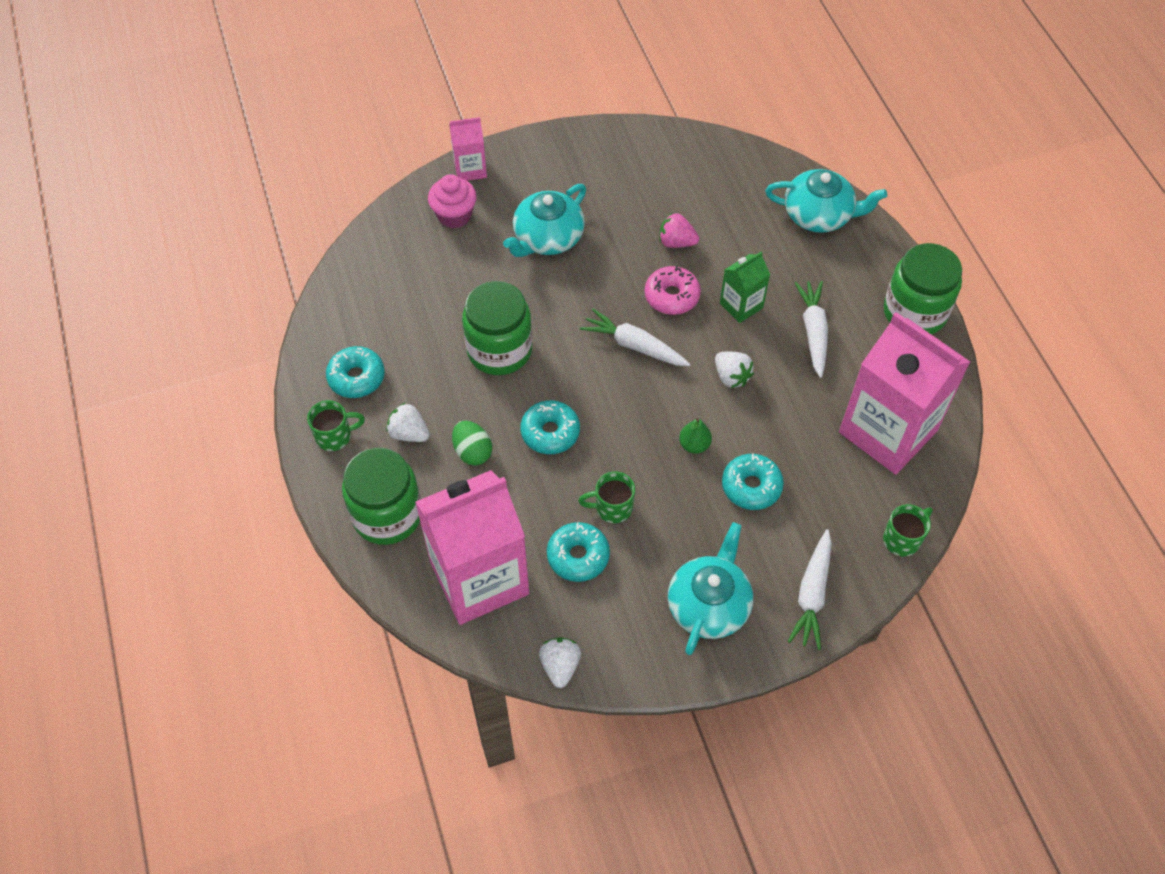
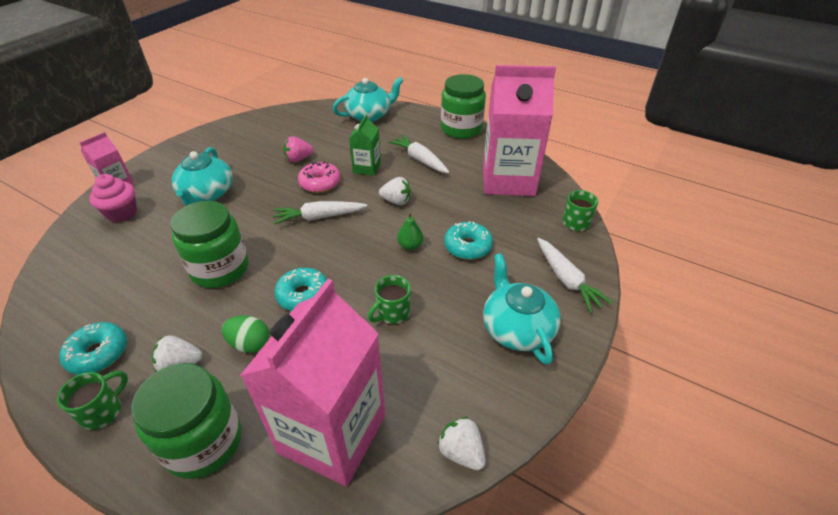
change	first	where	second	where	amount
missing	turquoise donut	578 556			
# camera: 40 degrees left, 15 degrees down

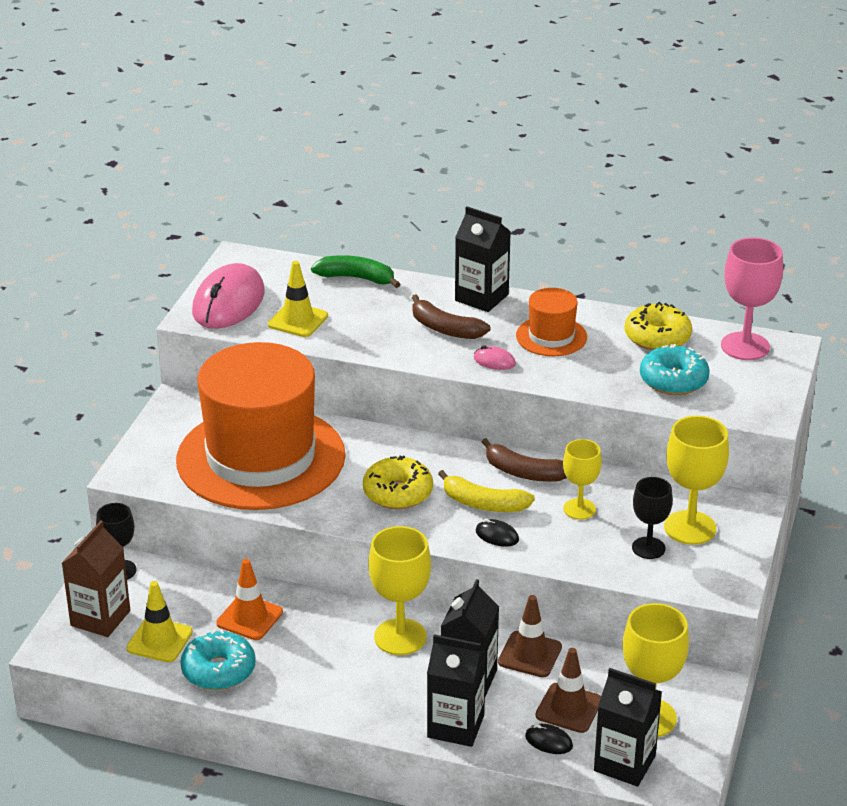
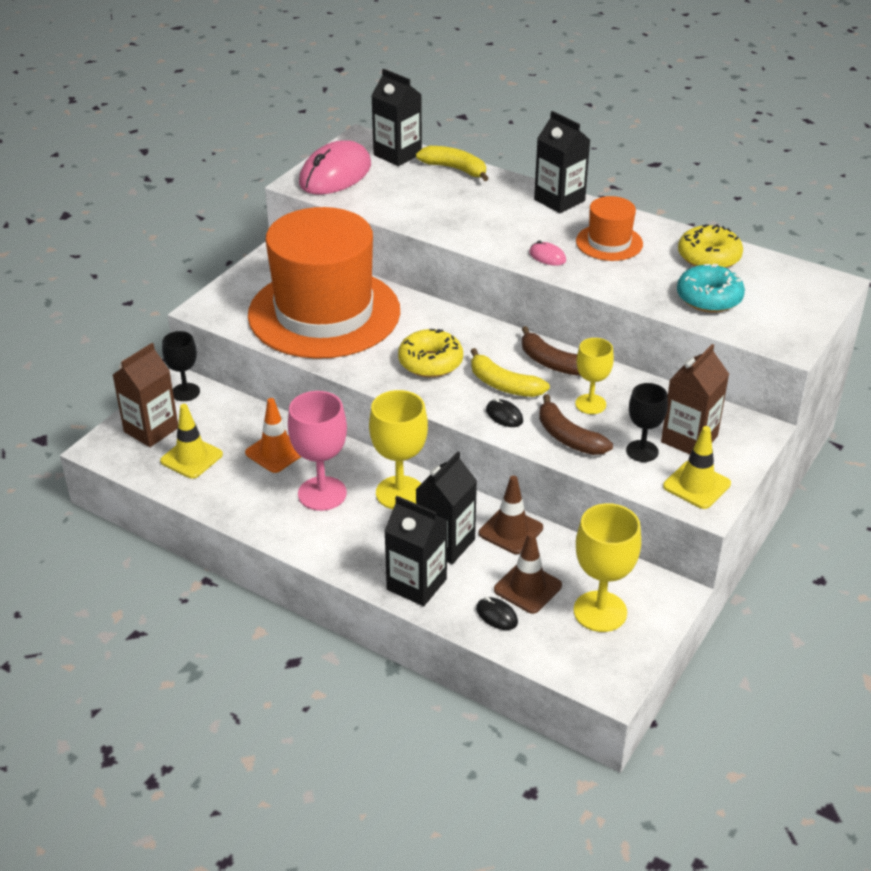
change	first	where	second	where	amount
missing	turquoise donut	218 670			
relocated	yellow traffic cone	298 320		696 485	
relocated	brown banana	445 328		568 437	
relocated	black carton	624 763		397 154	
relocated	pink goblet	745 346		322 493	
exchanged	yellow goblet	690 528	brown carton	689 439	
colour	green banana	356 278	yellow banana	455 169	
# camera: 15 degrees right, 5 degrees up

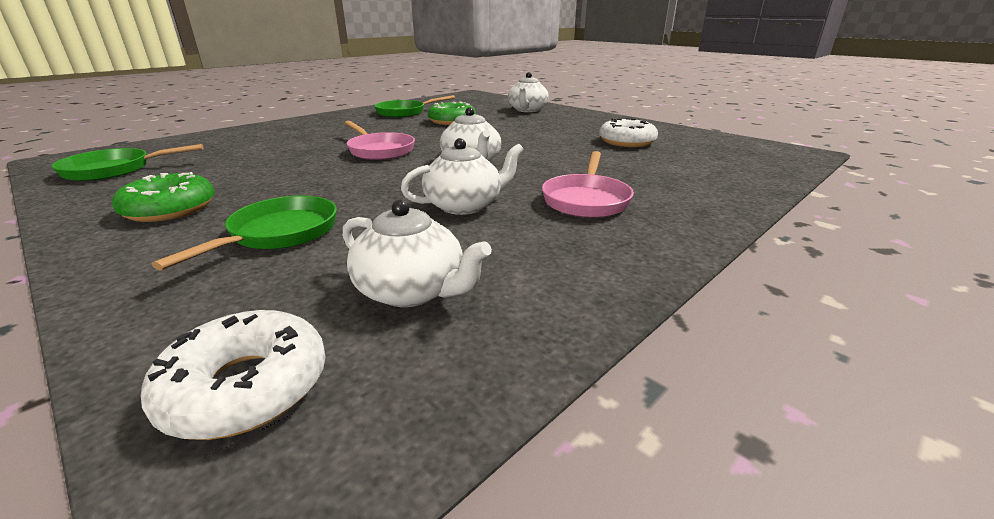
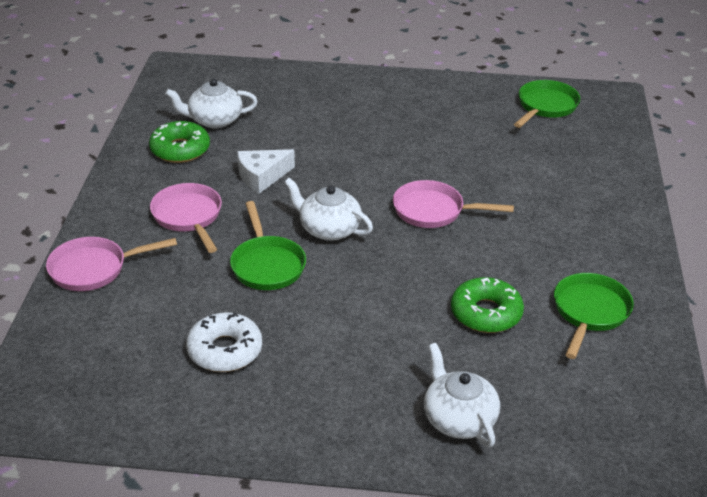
change	first	where	second	where	amount
missing	white donut	246 387			
appeared			pink pan	93 269	
relocated	green donut	170 209		180 149	
relocated	green pan	279 234		267 265	
exchanged	white teapot	464 205	white cheese	262 177	
# camera: 140 degrees right, 10 degrees up

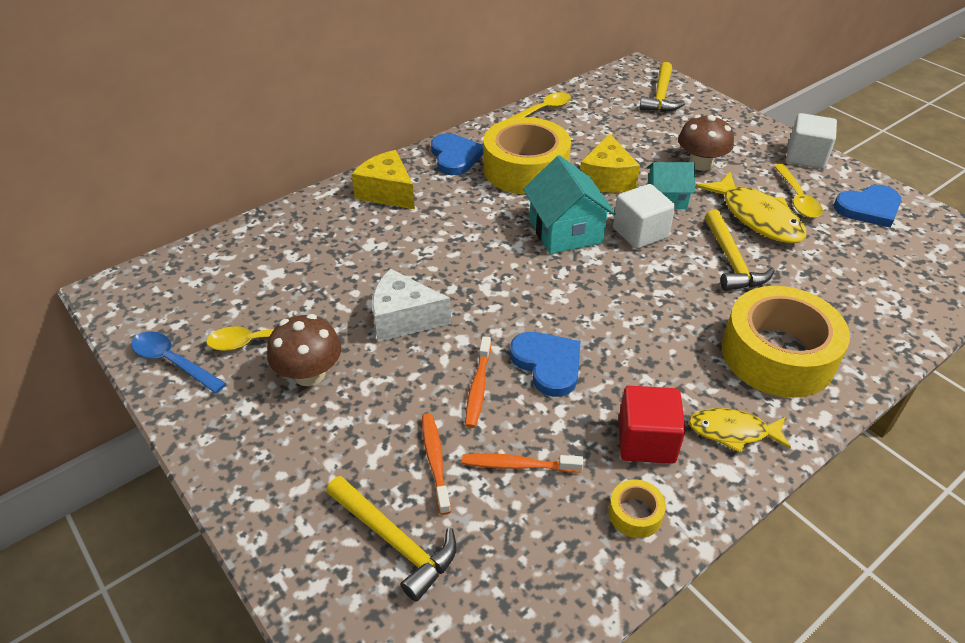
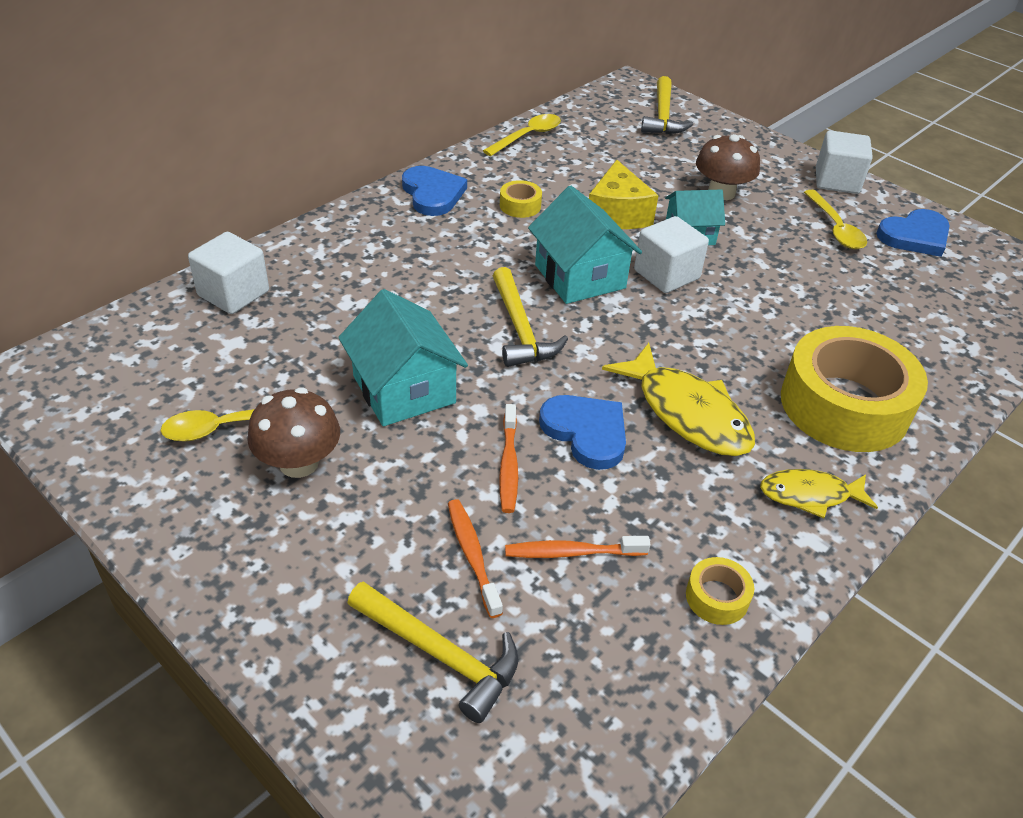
change	first	where	second	where	amount
missing	blue spoon	173 362			
missing	yellow cheese	387 192			
missing	red cube	646 441			
appeared			white cube	233 293	
relocated	yellow fish	757 217		687 413	
relocated	yellow hammer	731 261		520 329	
exchanged	white cheese	403 319	turquoise house	404 389	
size	yellow tape	525 169		520 206	x0.41
# camera: 10 degrees left, 0 degrees up

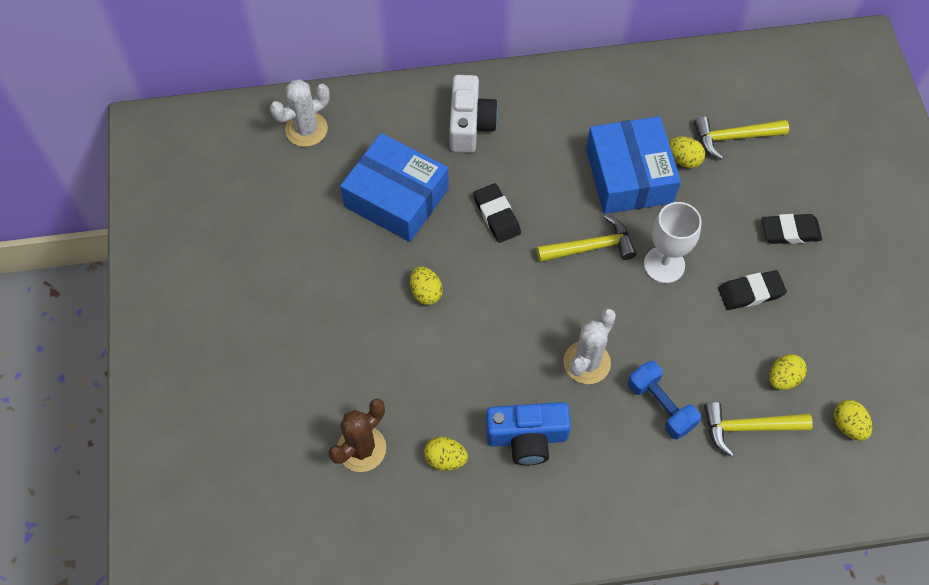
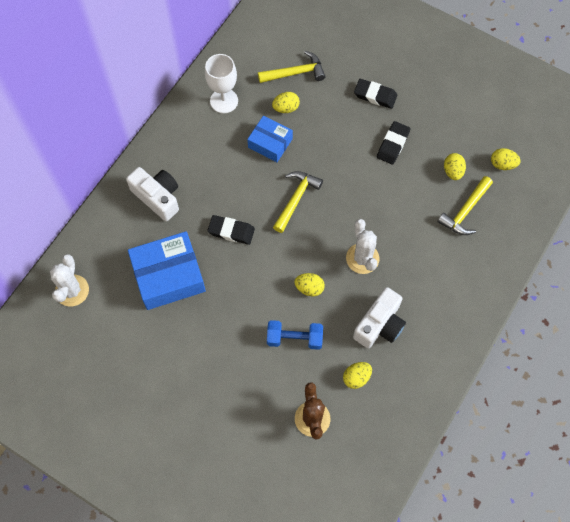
change	first	where	second	where	amount
relocated	yellow egg	426 292		309 288	
relocated	blue dumbbell	660 406		294 338	
relocated	white goblet	664 265		224 101	
colour	blue camera	527 437	white camera	379 325	
spun	yellow hammer	733 138		295 73	135 degrees counterclockwise
spun	black eraser	790 231		375 95	75 degrees clockwise
size	blue box	629 176		270 143	x0.60
# camera: 50 degrees left, 5 degrees up

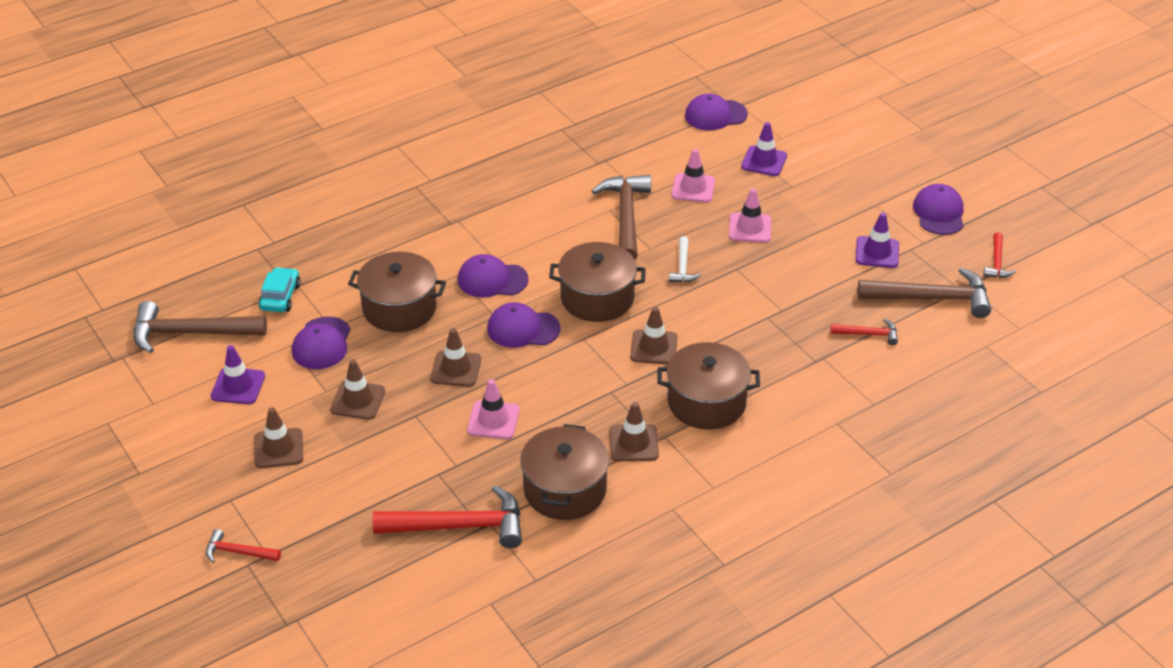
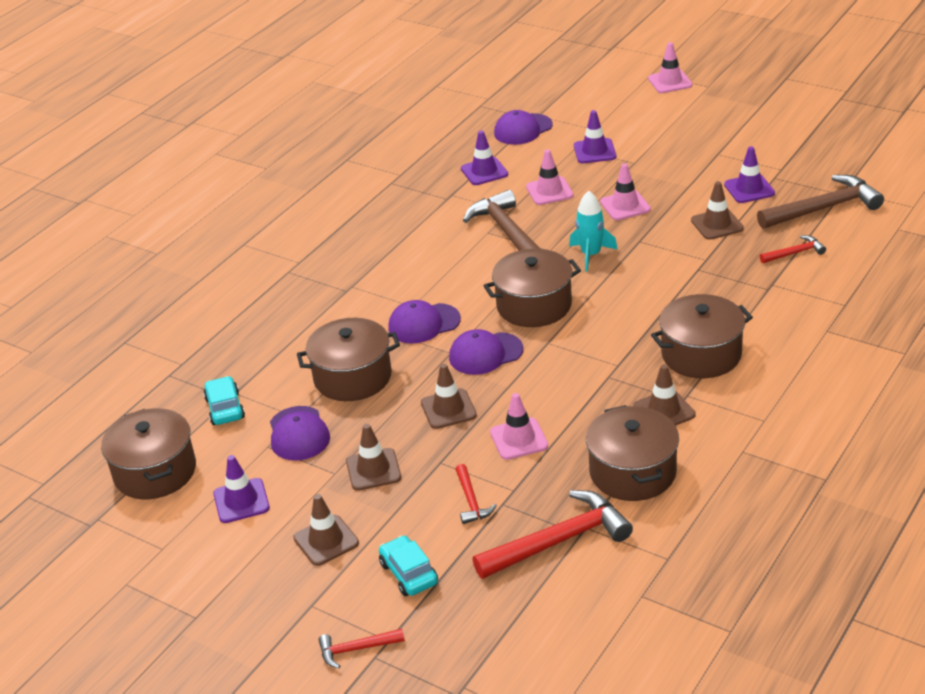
change	first	where	second	where	amount
missing	purple cap	939 213			
appeared			turquoise car	409 573	
appeared			purple traffic cone	484 171	
appeared			pink traffic cone	670 82	
relocated	brown traffic cone	654 347		717 224	
relocated	red hammer	997 262		471 501	
exchanged	brown hammer	190 333	brown pot	155 472	
exchanged	white hammer	682 267	turquoise rocket	591 255	
# camera: 20 degrees left, 5 degrees down

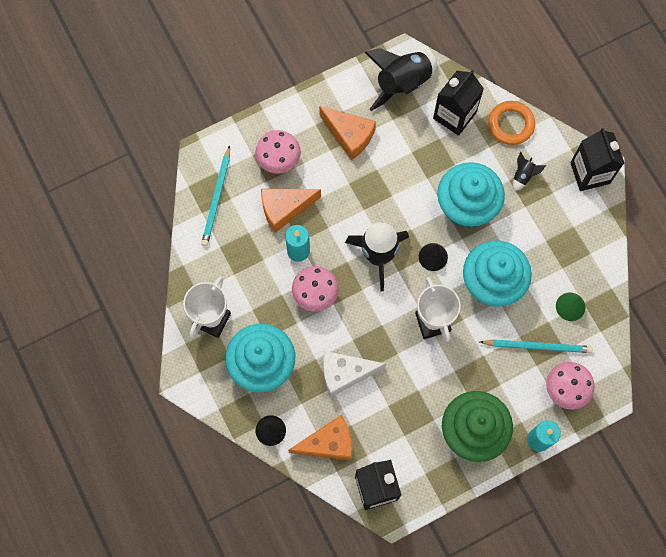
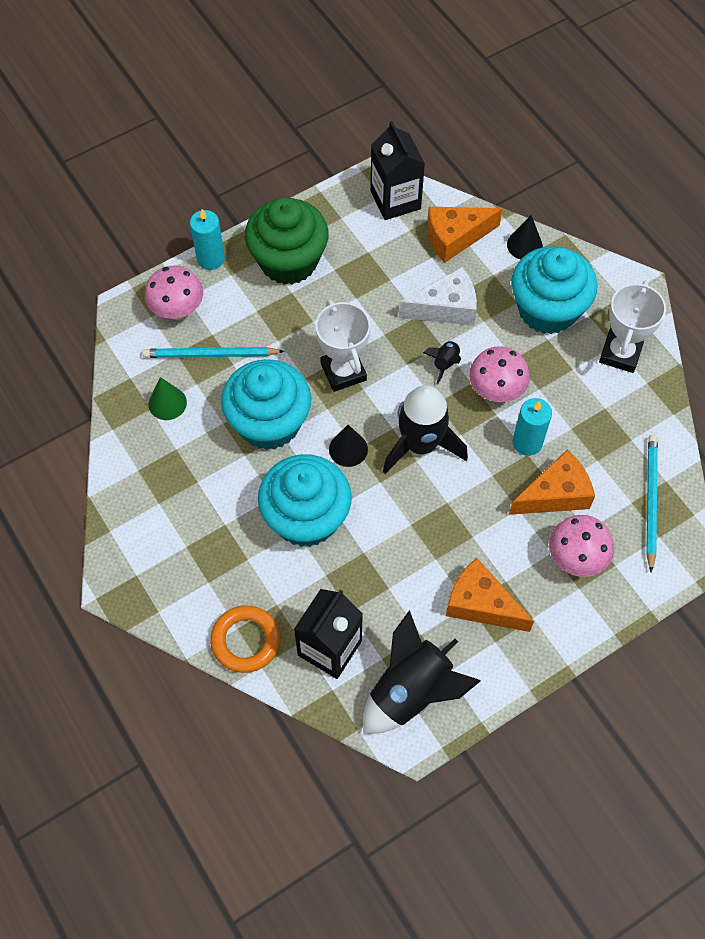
change	first	where	second	where	amount
missing	black carton	590 173			
relocated	black rocket	523 176		445 363	
# camera: 175 degrees right, 10 degrees down

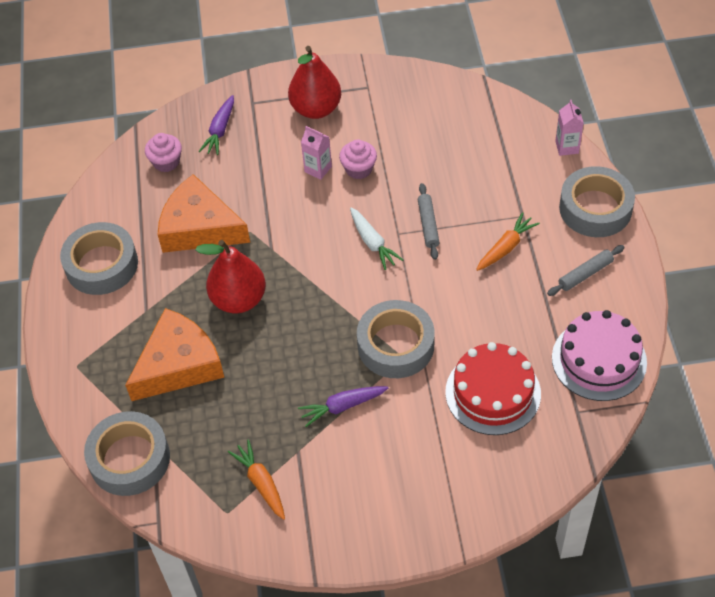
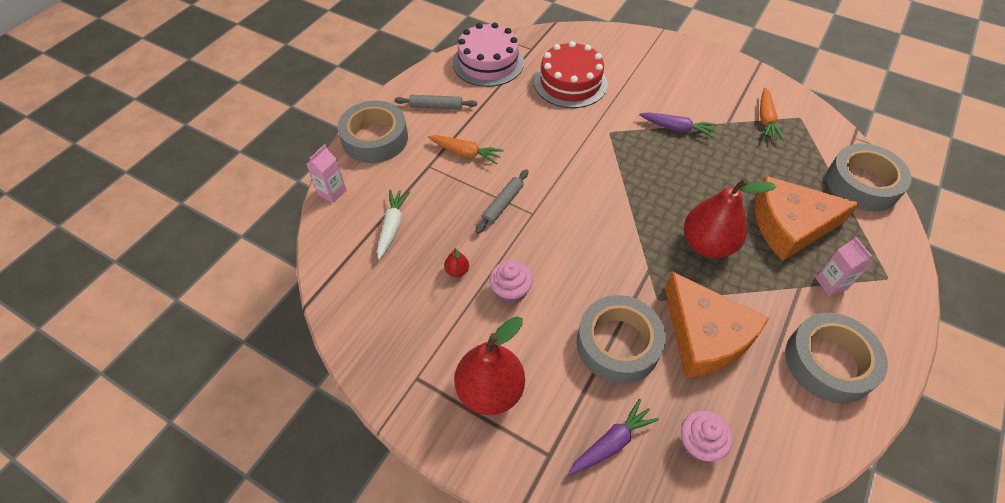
change	first	where	second	where	amount
appeared			red pear	457 271	
relocated	pink carton	318 169		831 283	
relocated	white carrot	372 243		392 226	
relocated	grey tape	396 345		618 344	
spun	orange carrot	506 247		465 153	150 degrees counterclockwise
# camera: 145 degrees left, 0 degrees up

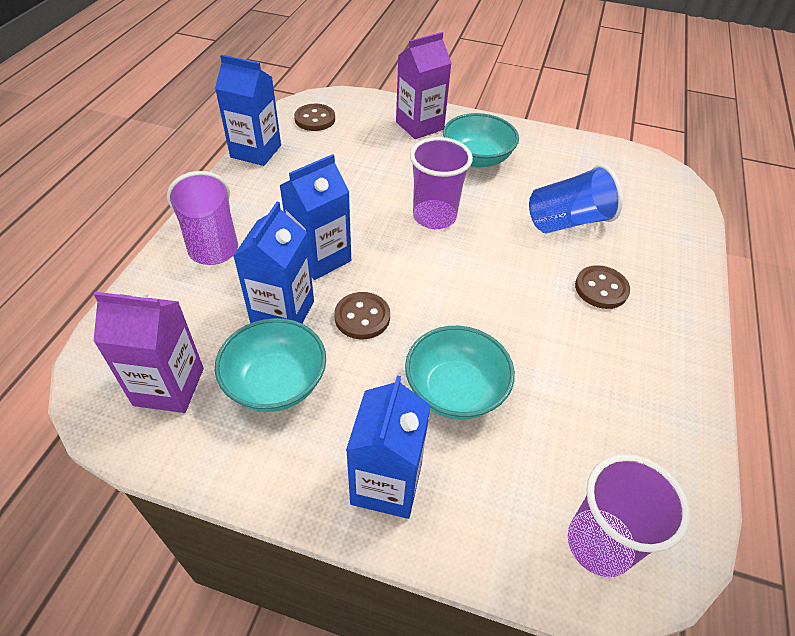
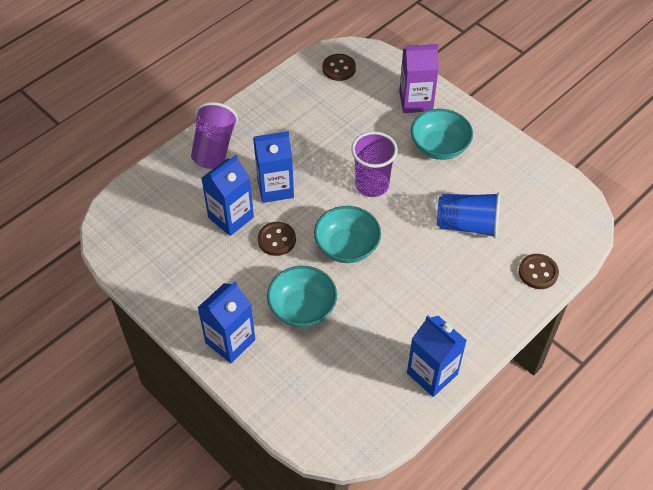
change	first	where	second	where	amount
missing	purple carton	169 386			
missing	purple cup	599 544			
relocated	blue carton	256 151		432 373	
relocated	turquoise bowl	276 383		347 246	
relocated	brown button	601 289		538 272	
# camera: 30 degrees right, 5 degrees up

